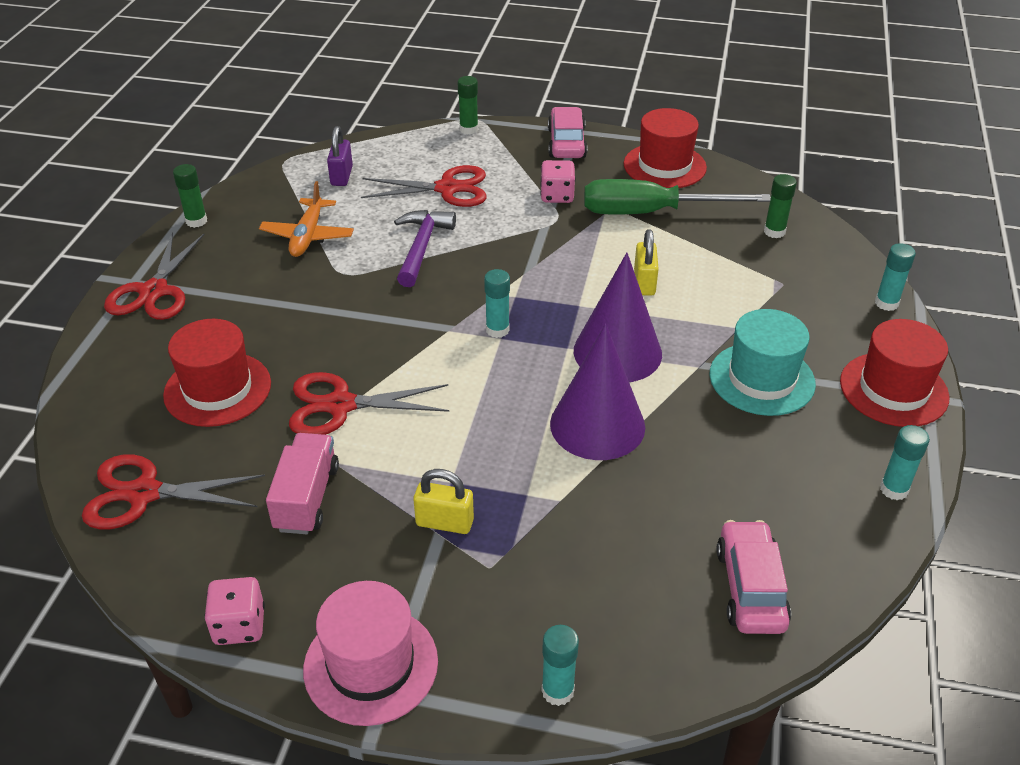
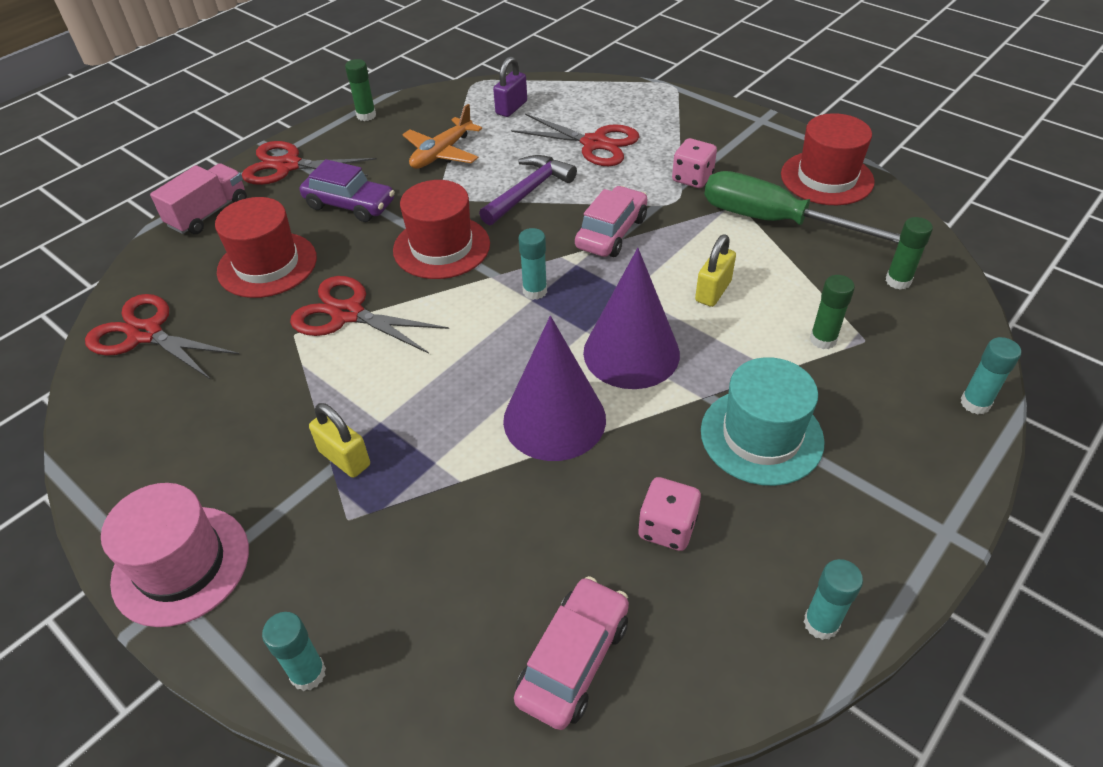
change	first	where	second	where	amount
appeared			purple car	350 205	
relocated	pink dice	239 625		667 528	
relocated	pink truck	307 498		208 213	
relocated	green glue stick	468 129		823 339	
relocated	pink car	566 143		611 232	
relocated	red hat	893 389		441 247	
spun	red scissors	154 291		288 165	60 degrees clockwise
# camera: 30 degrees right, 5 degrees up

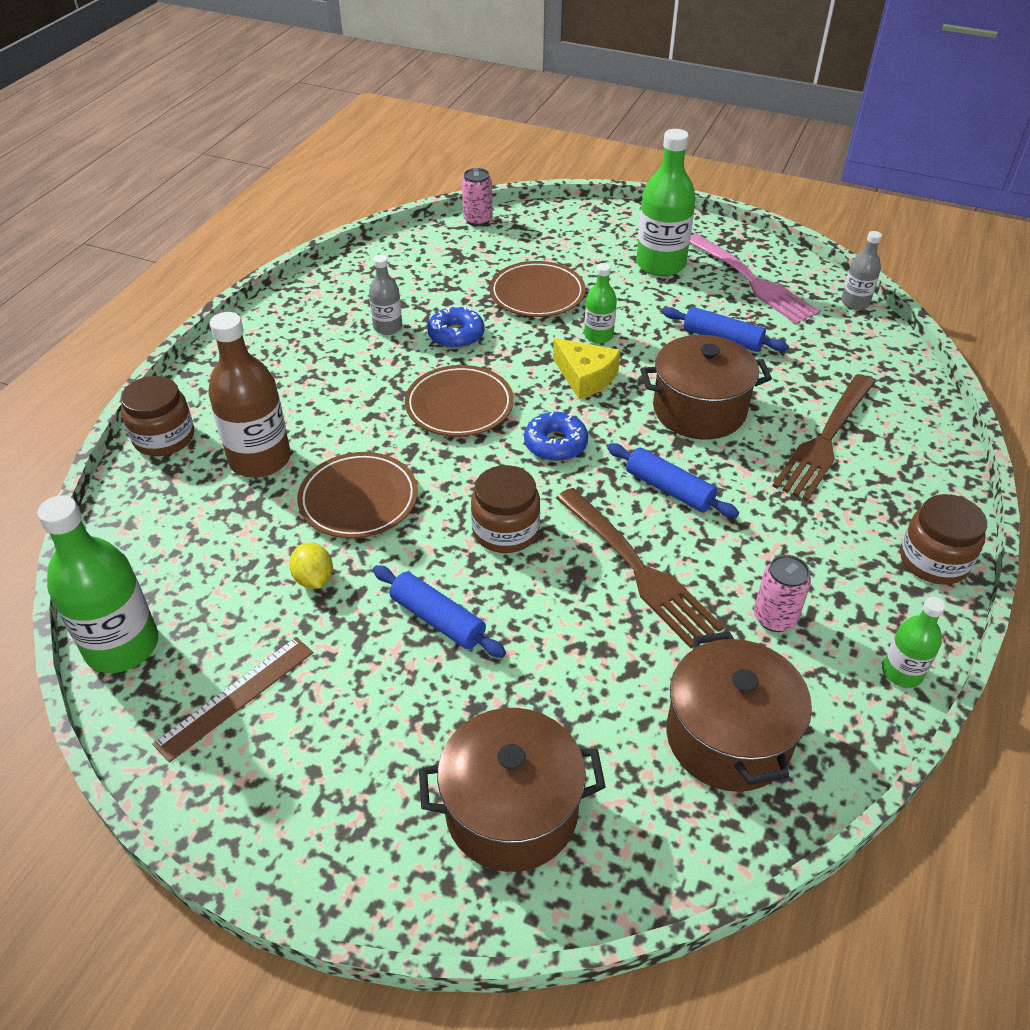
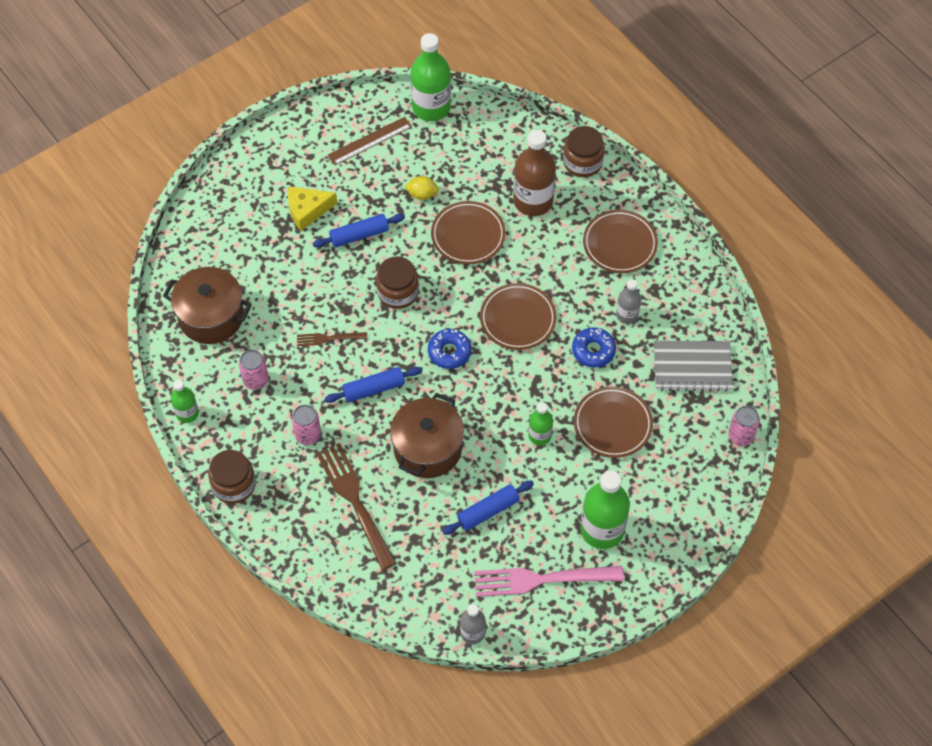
change	first	where	second	where	amount
missing	brown pot	511 810			
appeared			pink can	308 435	
appeared			brown plate	620 244	
appeared			grey notebook	692 367	
relocated	yellow cheese	585 377		307 210	
spun	brown ruler	235 697		370 141	75 degrees clockwise
size	brown fork	638 569		328 338	x0.51
# camera: 120 degrees right, 15 degrees up

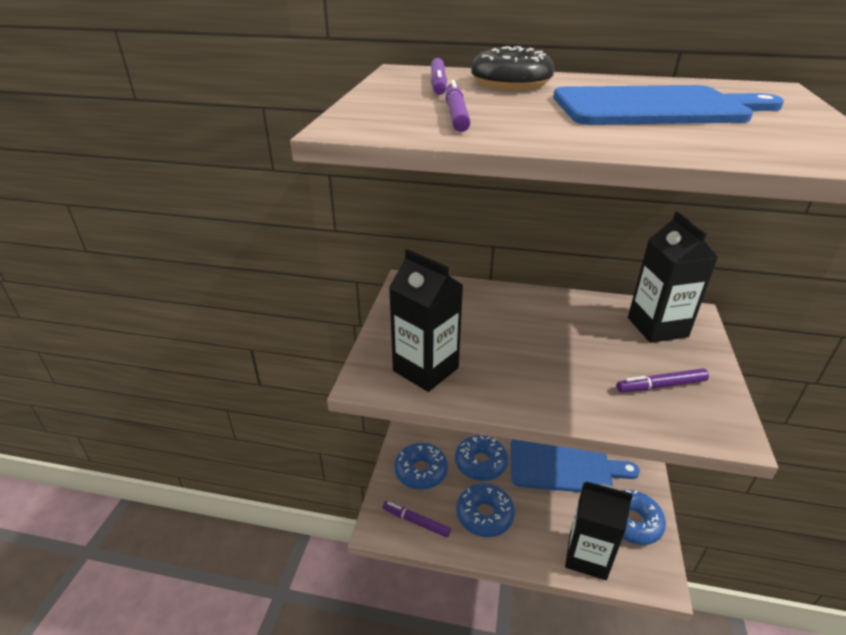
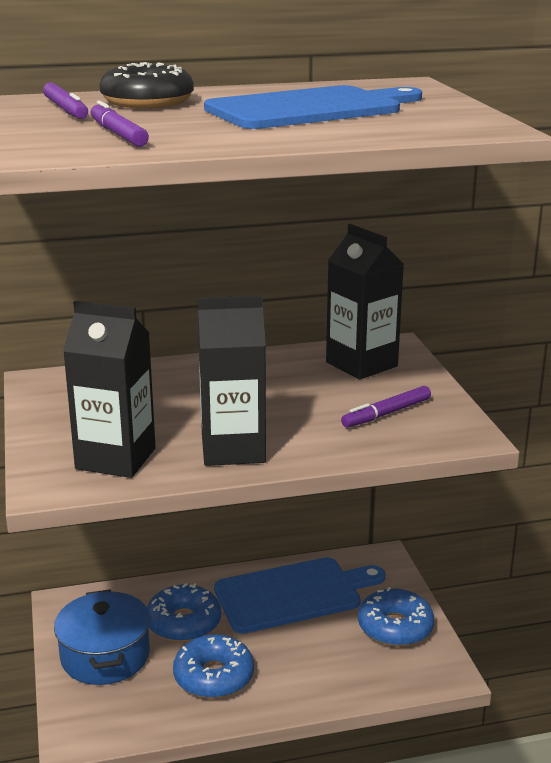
change	first	where	second	where	amount
missing	purple marker	416 522			
relocated	black carton	587 556		233 449	
exchanged	blue donut	421 471	blue pot	105 656	
# camera: 25 degrees left, 10 degrees down

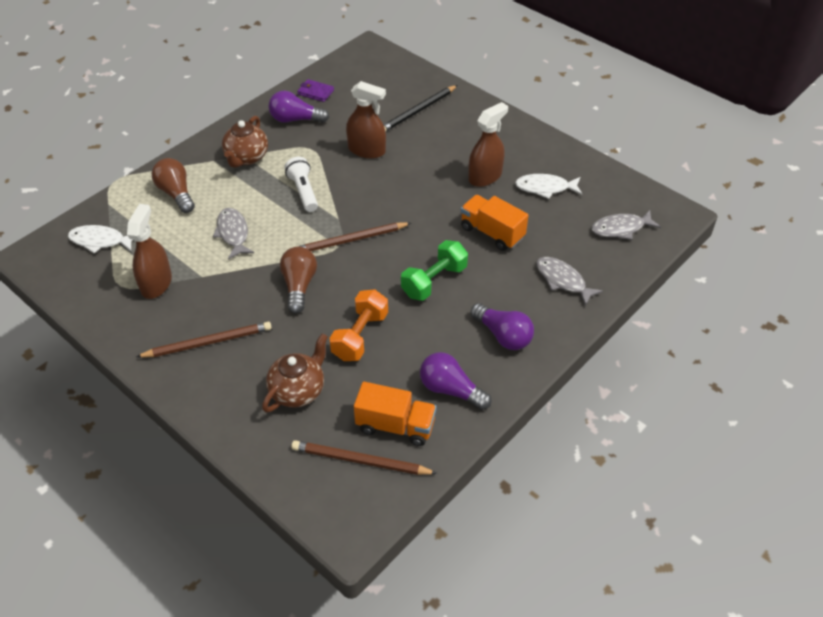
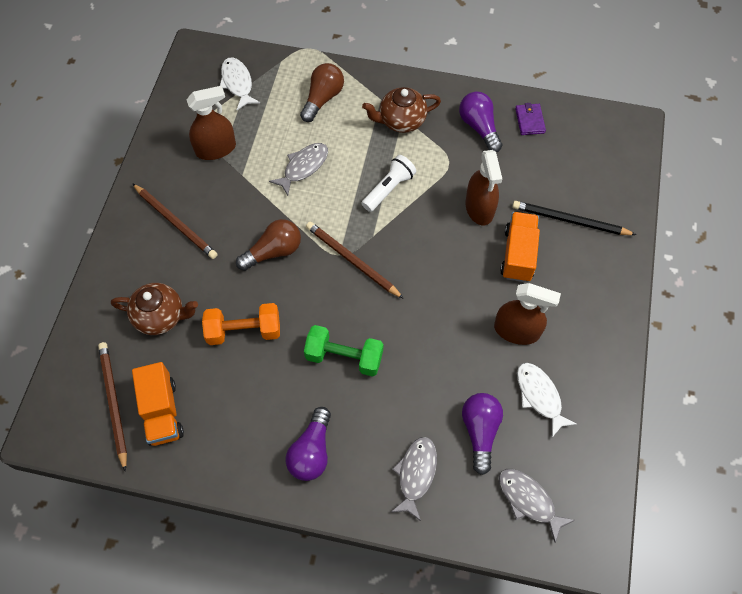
change	first	where	second	where	amount
relocated	purple light bulb	450 390		480 431	
relocated	orange truck	492 233		518 254	
# camera: 60 degrees right, 15 degrees up

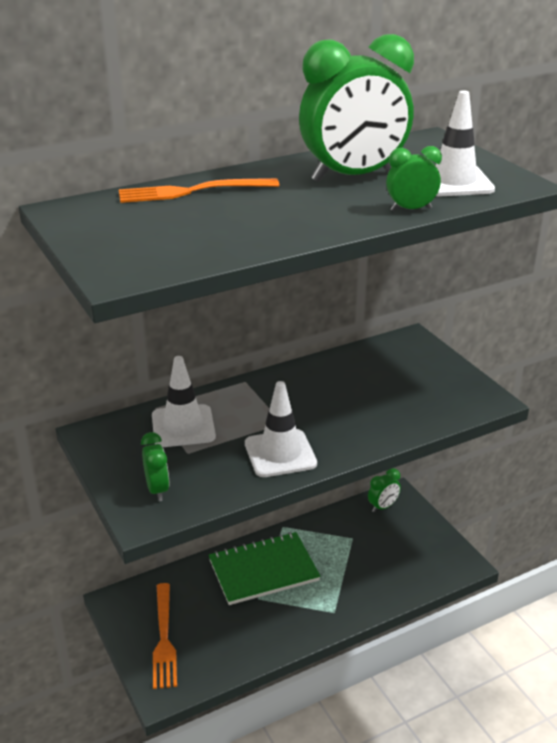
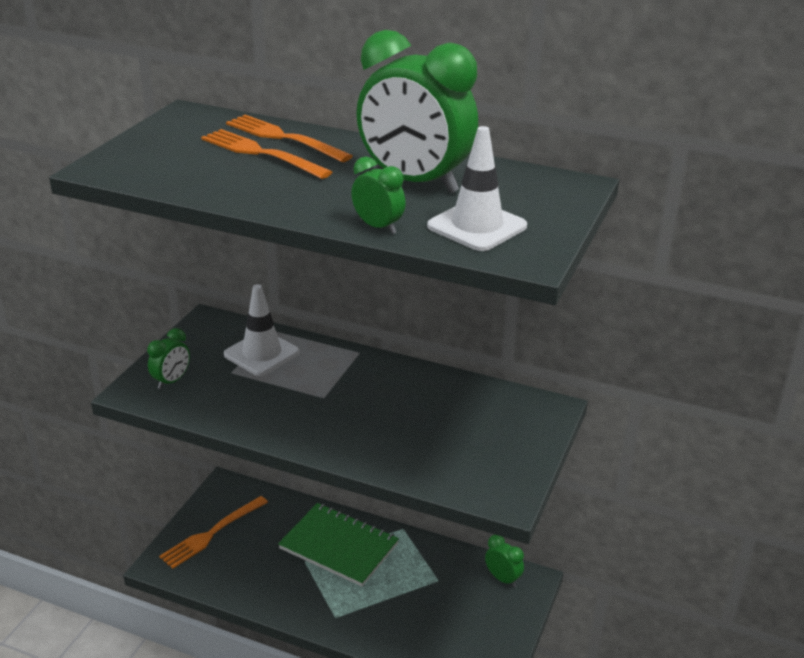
change	first	where	second	where	amount
missing	white traffic cone	280 453			
appeared			orange fork	260 153	
spun	green clock	383 506		502 578	150 degrees counterclockwise
# camera: 50 degrees right, 0 degrees up

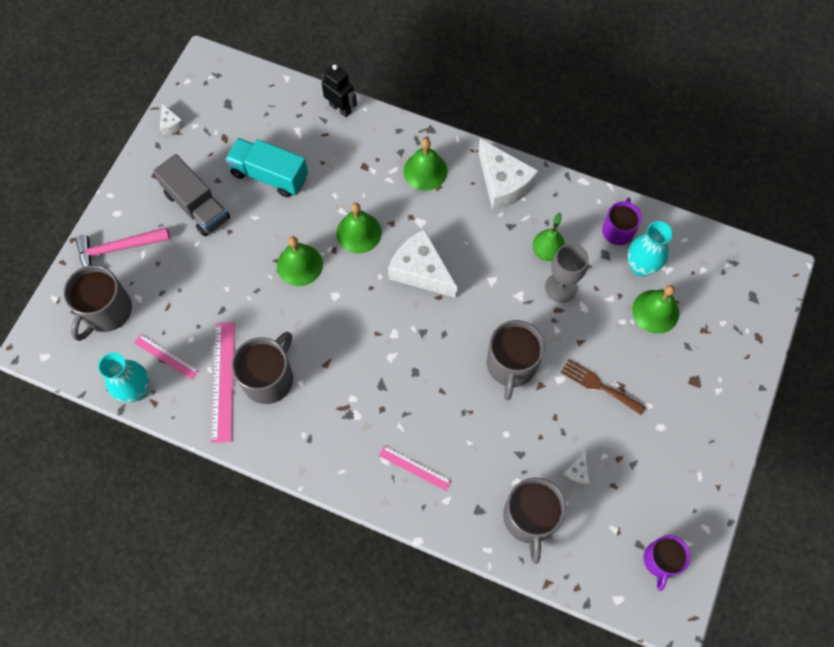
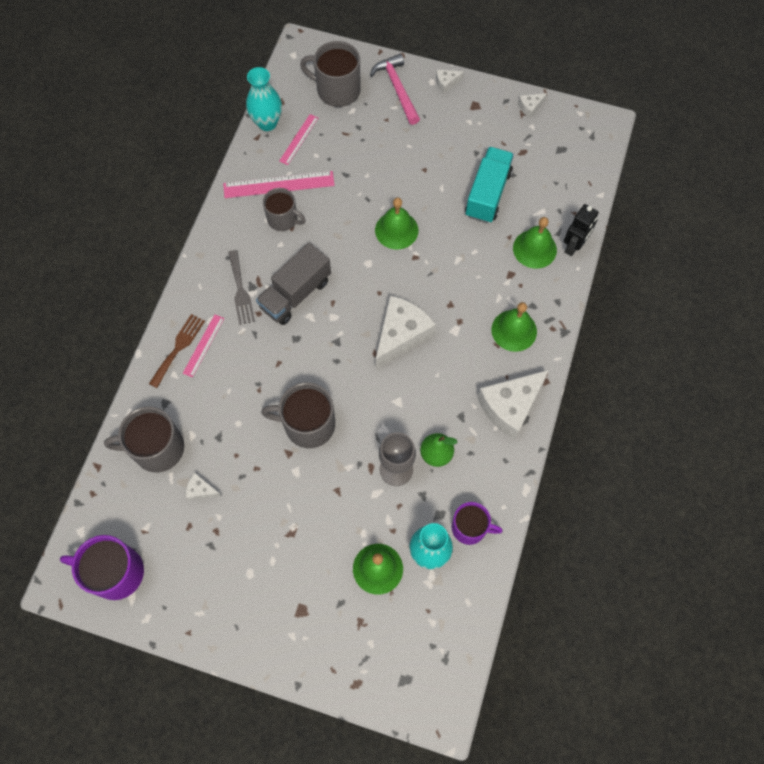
change	first	where	second	where	amount
appeared			grey fork	240 291	
appeared			white cheese	446 83	
relocated	grey truck	197 206		295 294	
relocated	green bell	359 232		534 249	
relocated	brown fork	599 385		178 347	
size	grey mug	269 378		283 219	x0.66
size	purple mug	660 560		115 572	x1.51
# camera: 85 degrees right, 0 degrees up

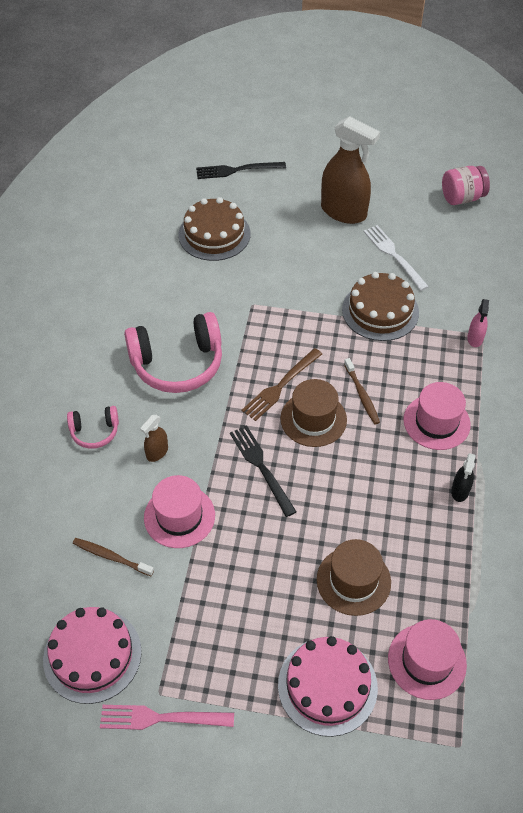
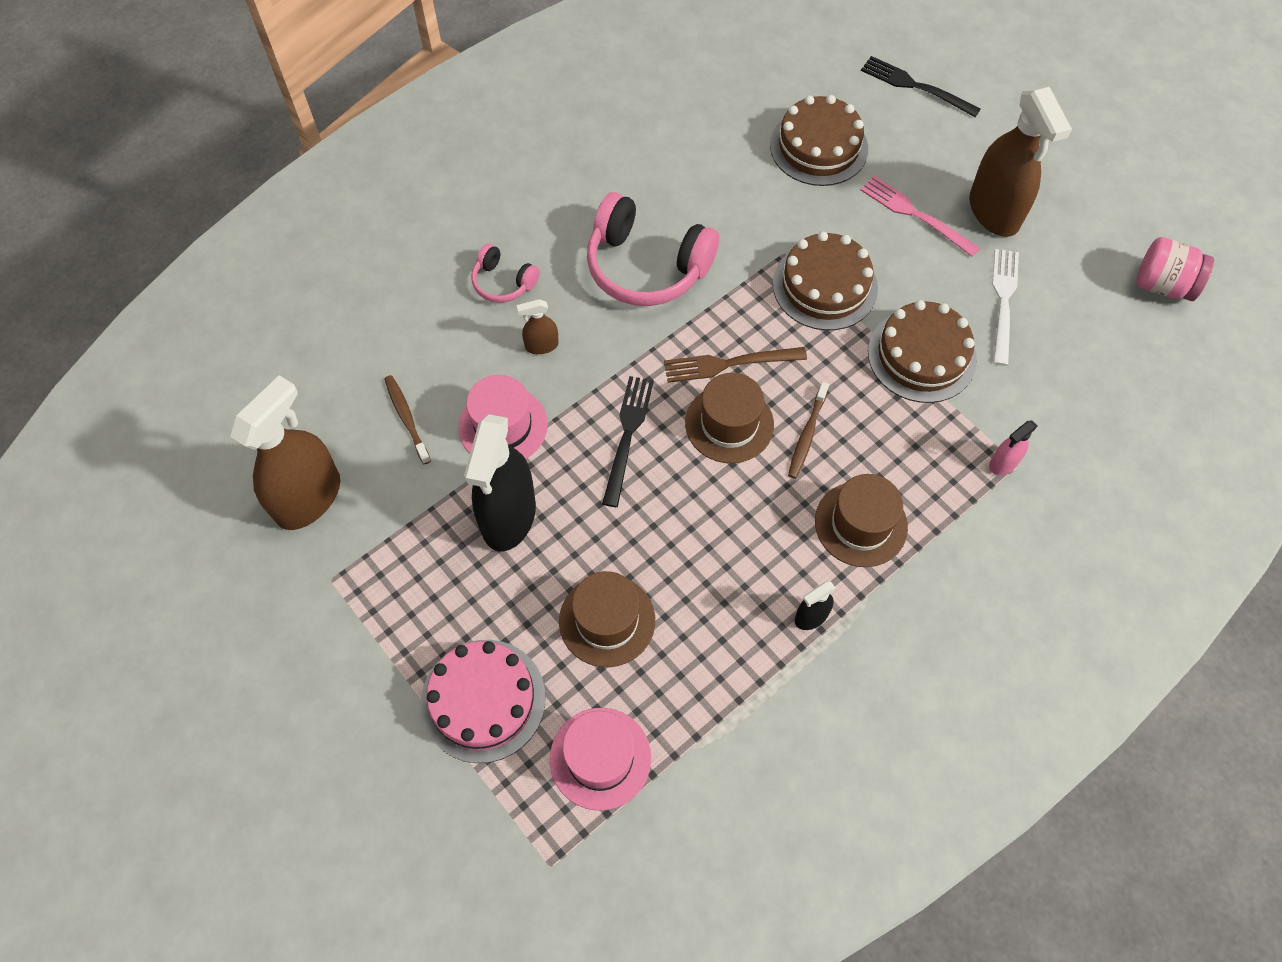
change	first	where	second	where	amount
appeared			black spray bottle	508 516	
appeared			brown cake	825 286	
relocated	pink fork	160 718		914 214	
exchanged	pink cake	92 655	brown spray bottle	309 498	
colour	pink hat	436 422	brown hat	861 524	
# camera: 40 degrees right, 10 degrees up

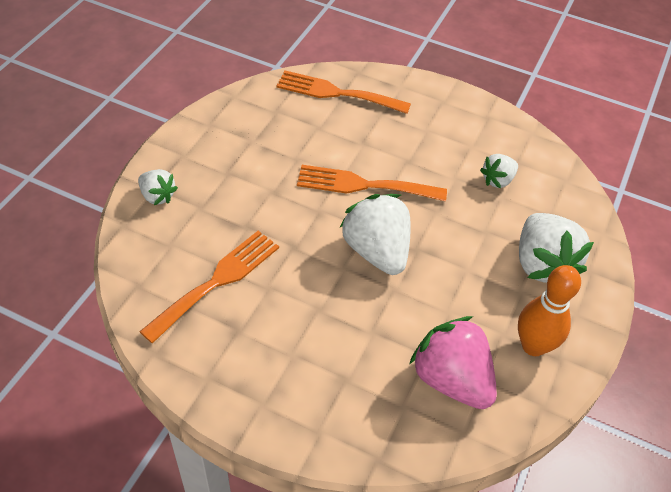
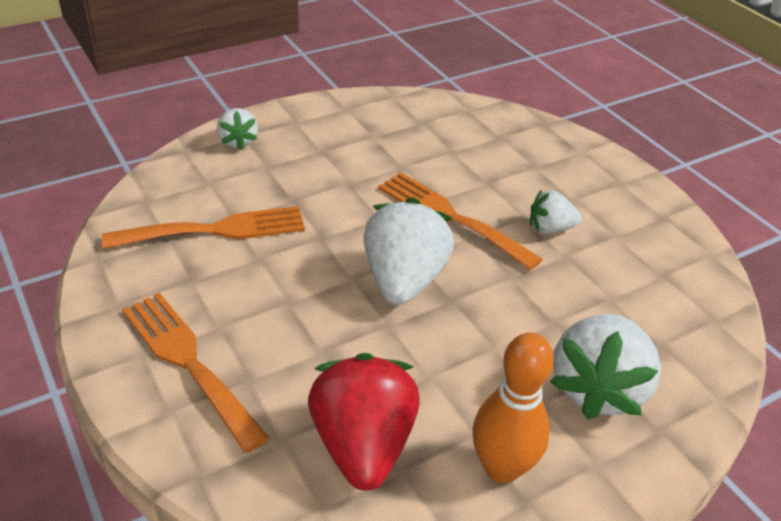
change	first	where	second	where	amount
relocated	orange fork	336 93		188 361	
relocated	white strawberry	497 180		550 229	
colour	pink strawberry	451 379	red strawberry	363 445	
# camera: 35 degrees right, 10 degrees down

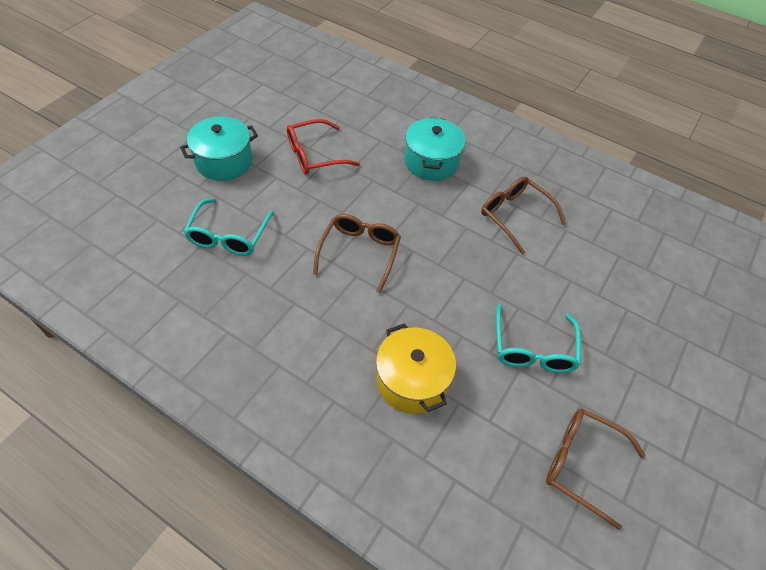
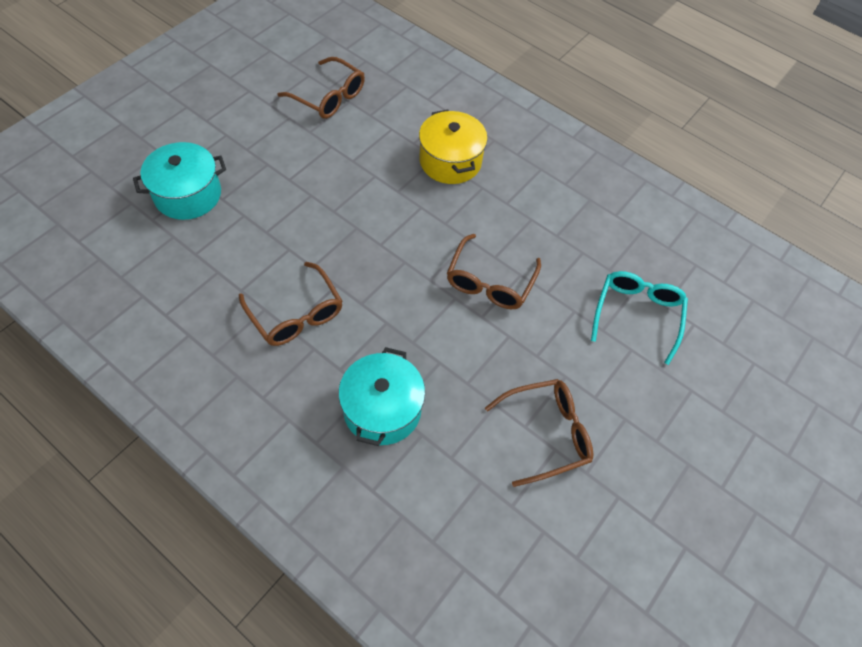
change	first	where	second	where	amount
missing	turquoise glasses	533 349			
relocated	turquoise pot	224 161		188 195	
colour	red glasses	314 155	brown glasses	546 433	
# camera: 175 degrees left, 5 degrees up

